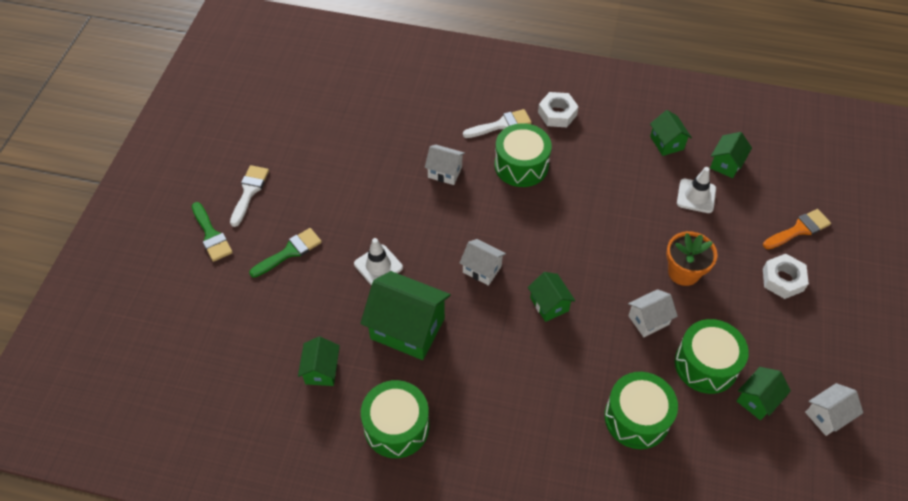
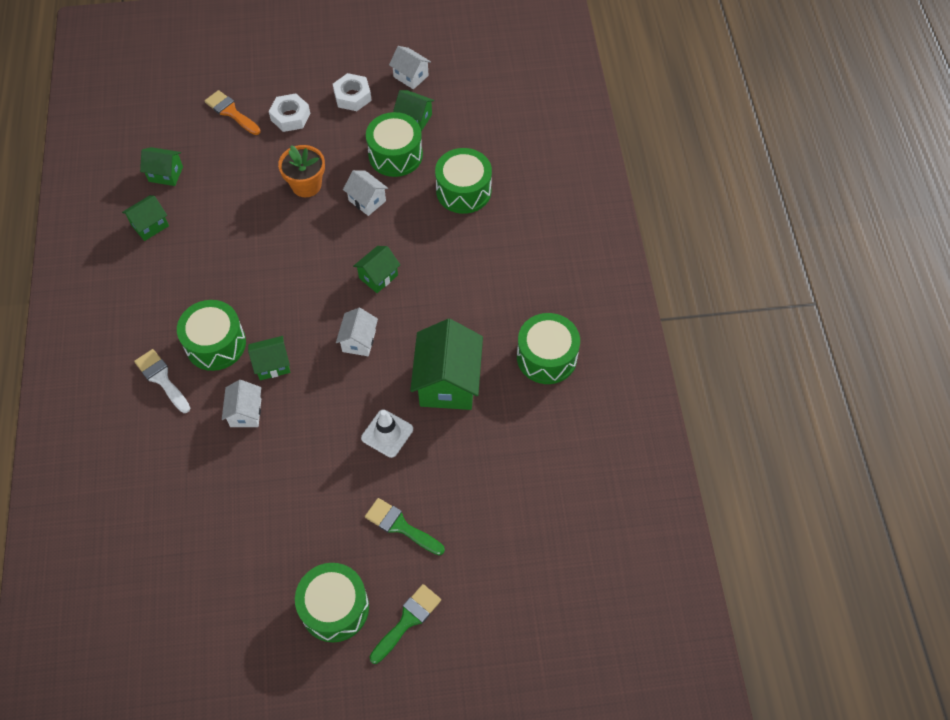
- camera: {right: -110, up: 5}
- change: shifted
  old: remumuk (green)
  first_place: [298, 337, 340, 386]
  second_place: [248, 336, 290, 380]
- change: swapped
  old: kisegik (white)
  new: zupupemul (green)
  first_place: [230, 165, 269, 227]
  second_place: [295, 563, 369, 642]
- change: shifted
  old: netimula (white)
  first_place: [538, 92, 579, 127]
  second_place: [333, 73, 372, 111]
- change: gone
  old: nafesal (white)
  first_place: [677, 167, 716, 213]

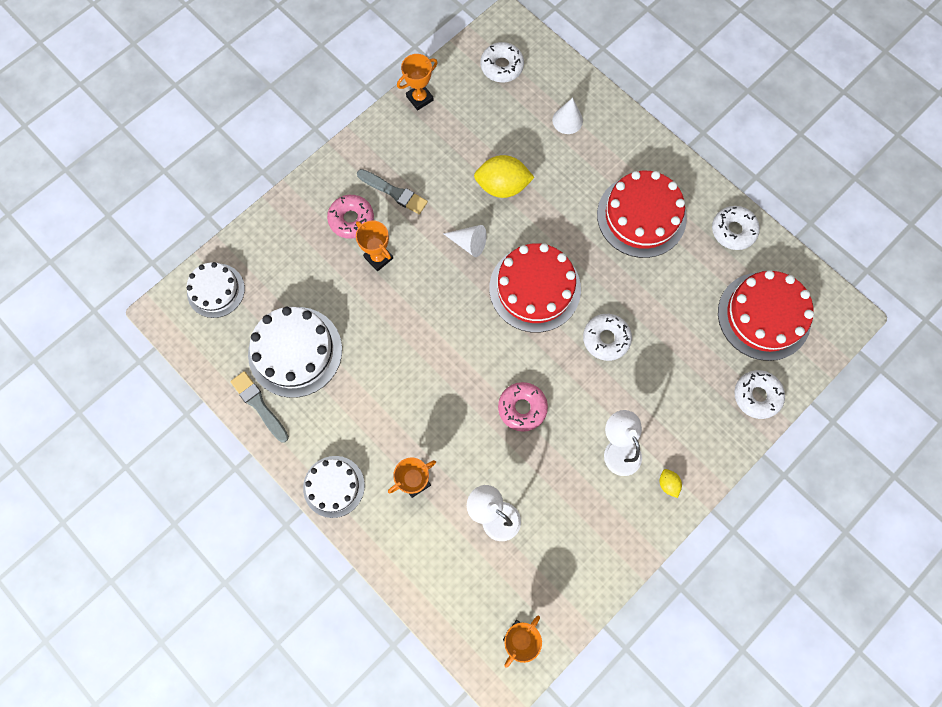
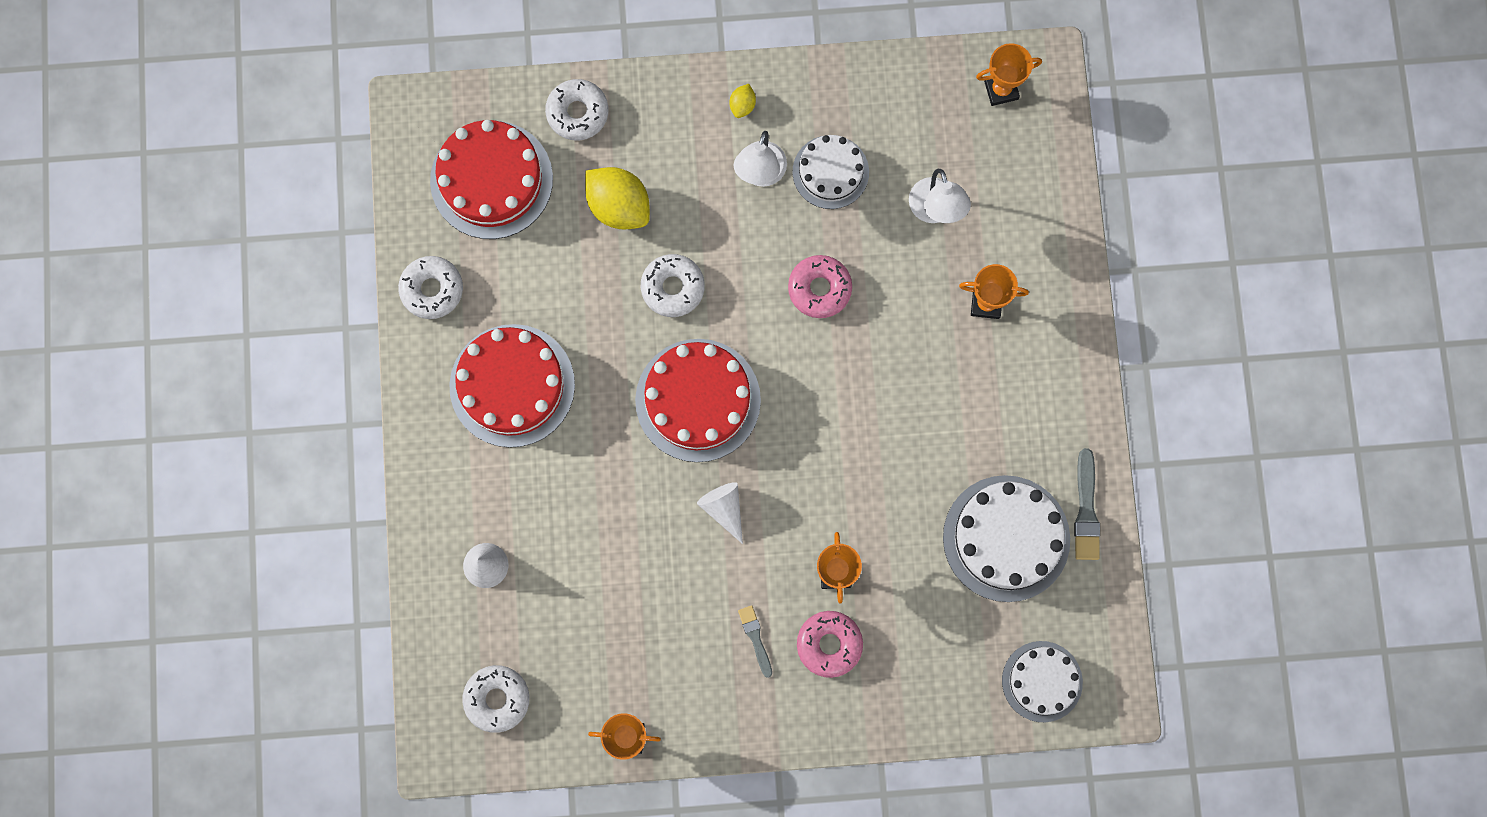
- camera: {right: -140, up: 5}
- change: shifted
  old: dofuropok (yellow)
  first_place: [474, 155, 535, 198]
  second_place: [585, 167, 650, 230]
- change: scaled
  old: kisegik (grey)
  first_place: [357, 169, 428, 214]
  second_place: [738, 605, 772, 678]
  factor: 0.65
- change: shifted
  old: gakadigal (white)
  first_place: [303, 456, 365, 518]
  second_place: [792, 135, 869, 209]

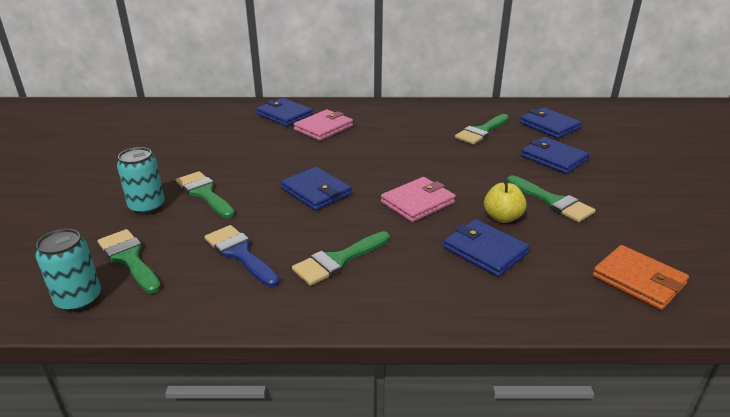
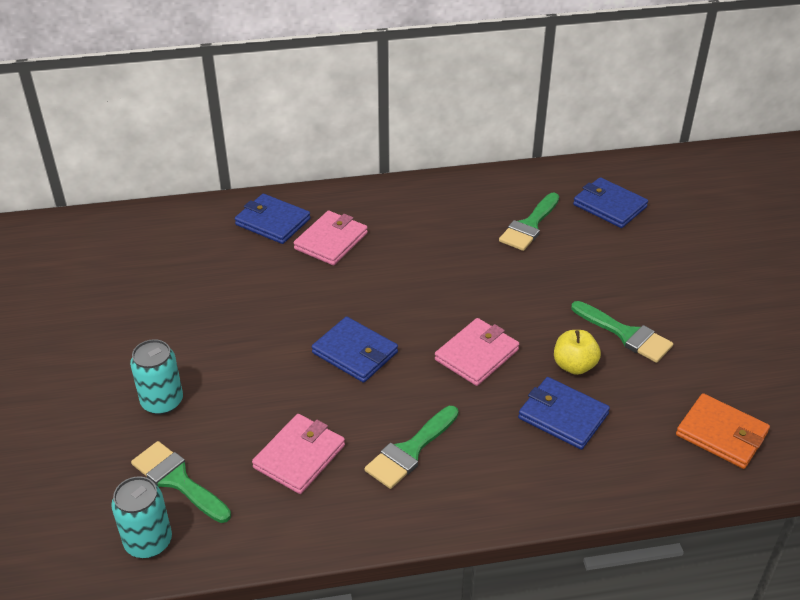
- camera: {right: -10, up: 10}
- change: swapped
  old: kisegik (blue)
  new: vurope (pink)
  first_place: [204, 225, 280, 287]
  second_place: [252, 414, 345, 494]
- change: gone
  old: kisegik (green)
  first_place: [176, 171, 235, 218]
- change: gone
  old: vurope (blue)
  first_place: [521, 137, 589, 174]

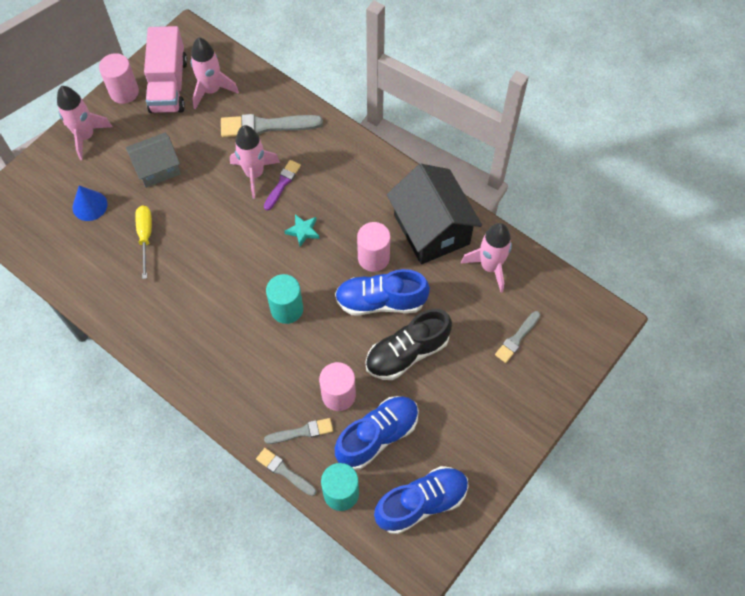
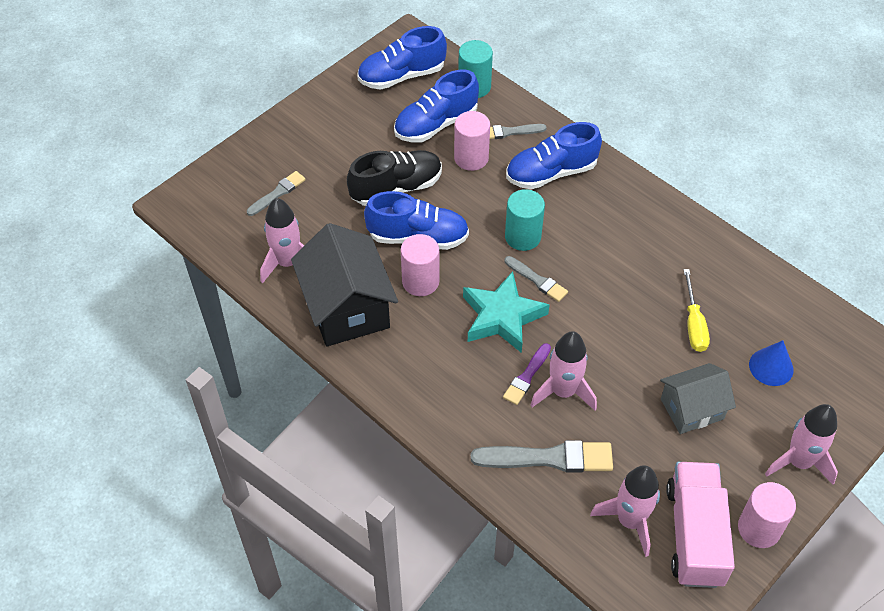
- camera: {right: -175, up: -10}
- change: scaled
  old: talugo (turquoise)
  first_place: [285, 214, 319, 247]
  second_place: [463, 271, 549, 353]
  factor: 2.06
- change: shifted
  old: kisegik (grey)
  first_place: [256, 448, 317, 496]
  second_place: [505, 256, 568, 302]
- change: new
  new: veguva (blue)
  second_place: [506, 122, 602, 189]

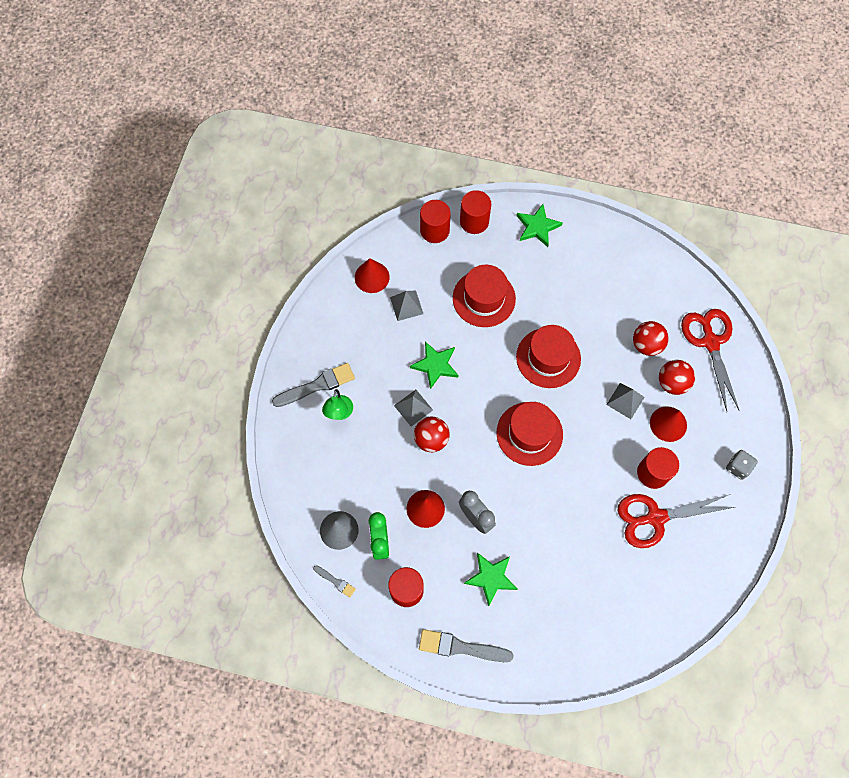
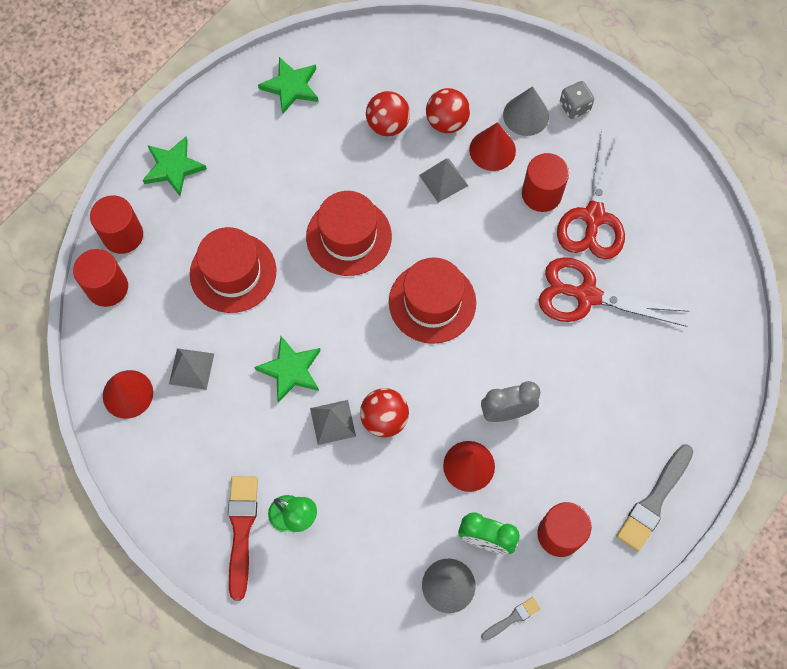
- camera: {right: -65, up: 0}
- change: repainted
  old: kisegik (grey)
  new: kisegik (red)
  first_place: [272, 363, 355, 407]
  second_place: [228, 476, 258, 601]
- change: shifted
  old: talugo (green)
  first_place: [464, 553, 517, 606]
  second_place: [258, 57, 318, 114]
- change: new
  new: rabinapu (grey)
  second_place: [503, 86, 549, 136]
- change: shifted
  old: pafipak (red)
  first_place: [681, 309, 740, 411]
  second_place: [539, 257, 690, 327]

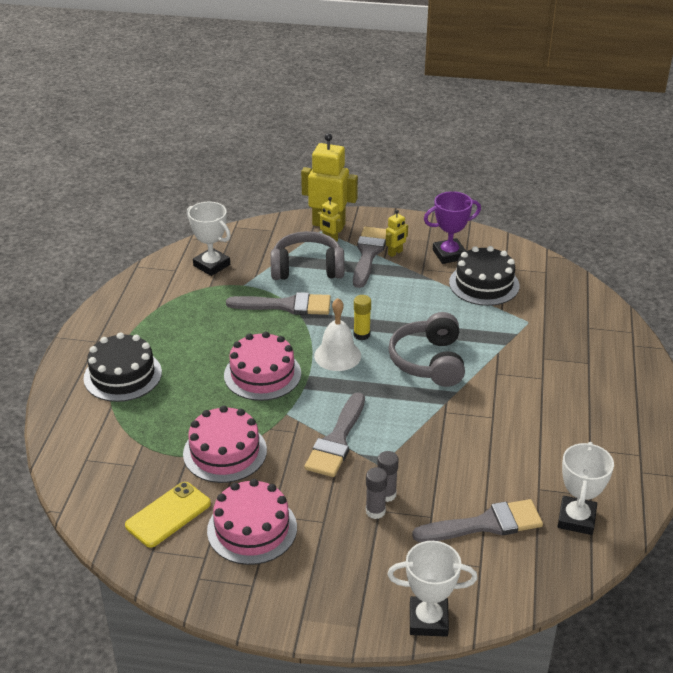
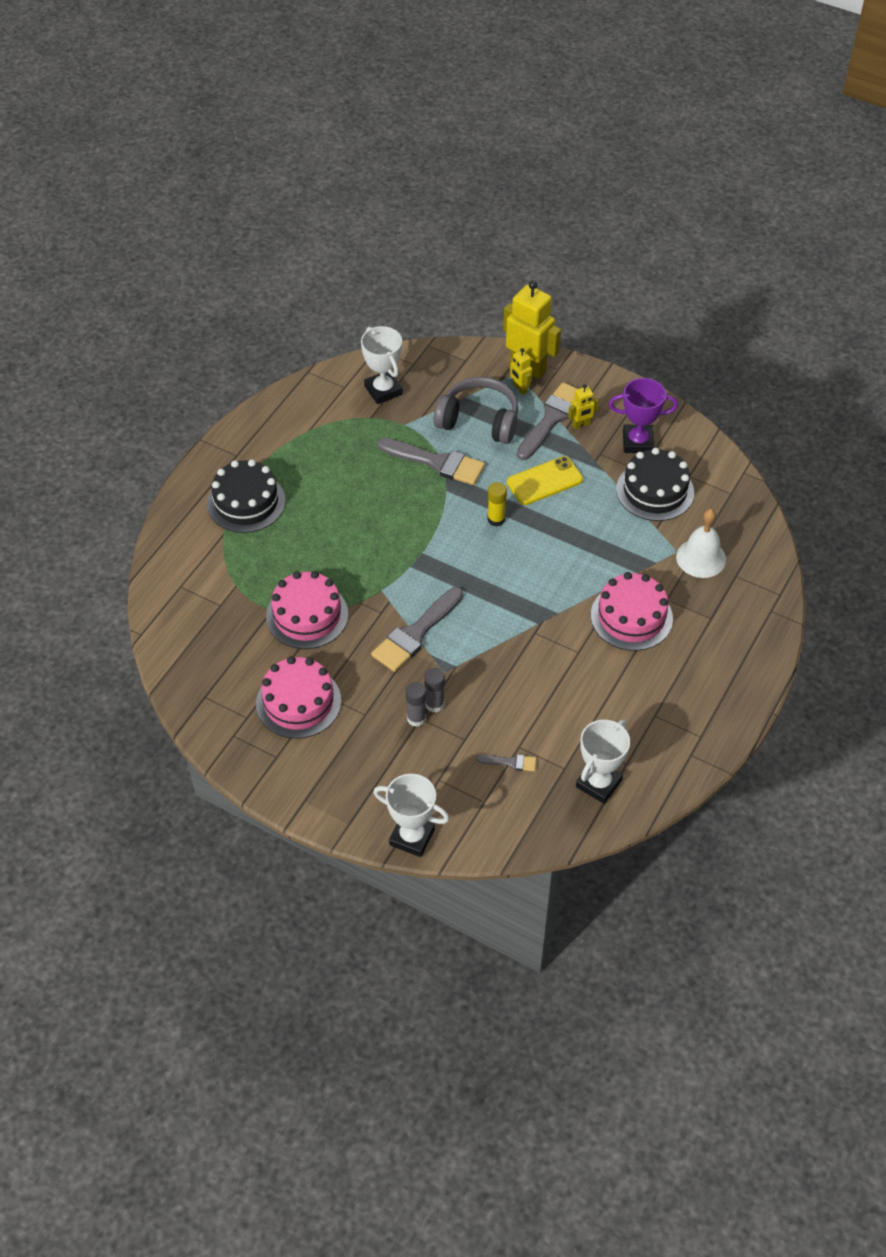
- camera: {right: 20, up: 15}
- change: scaled
  old: kisegik (grey)
  first_place: [412, 499, 543, 542]
  second_place: [477, 754, 536, 771]
  factor: 0.47
- change: shifted
  old: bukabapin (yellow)
  first_place: [125, 482, 211, 548]
  second_place: [507, 456, 583, 505]
- change: shifted
  old: gakadigal (pink)
  first_place: [224, 331, 301, 401]
  second_place: [591, 572, 673, 651]
- change: shifted
  old: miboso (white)
  first_place: [314, 298, 361, 371]
  second_place: [676, 509, 726, 578]
- change: gone
  old: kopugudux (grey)
  first_place: [388, 312, 465, 387]

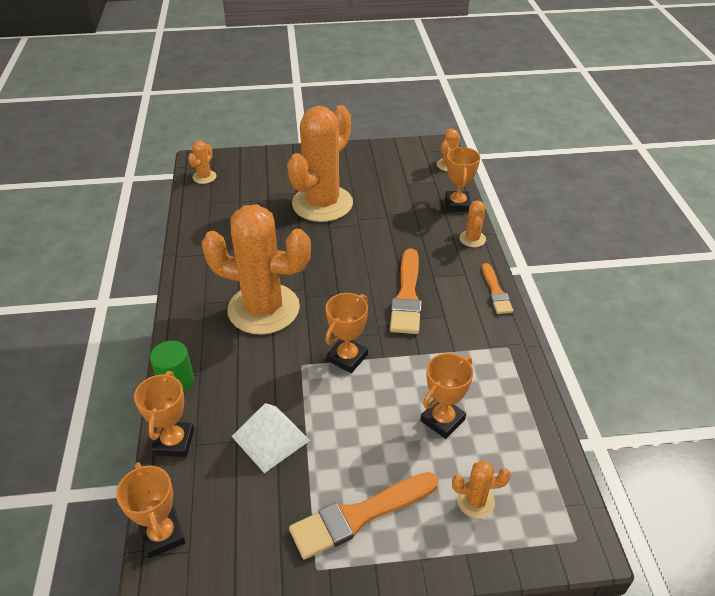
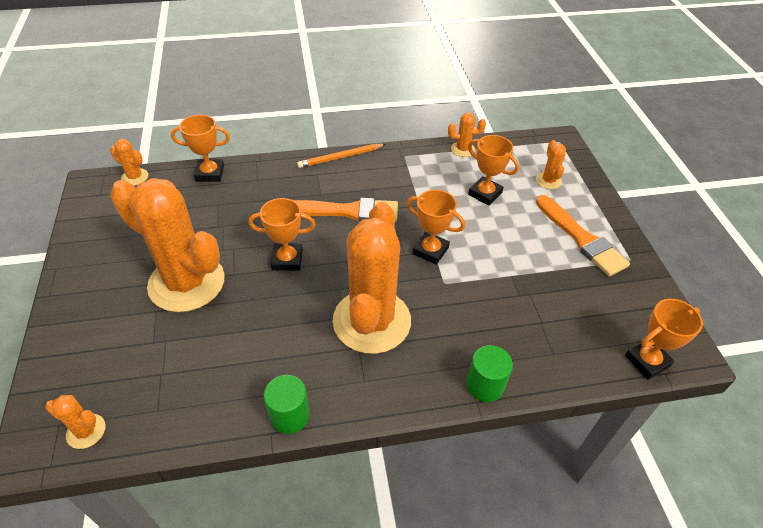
- camera: {right: -95, up: 5}
- change: shifted
  old: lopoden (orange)
  first_place: [134, 371, 194, 457]
  second_place: [248, 198, 316, 271]
- change: new
  new: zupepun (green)
  second_place: [264, 375, 310, 434]
- change: swapped
  old: kisegik (orange)
  new: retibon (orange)
  first_place: [482, 263, 513, 314]
  second_place: [297, 144, 386, 168]
- change: shifted
  old: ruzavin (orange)
  first_place: [459, 200, 486, 247]
  second_place: [448, 113, 486, 157]
- change: gone
  old: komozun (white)
  first_place: [231, 403, 310, 473]

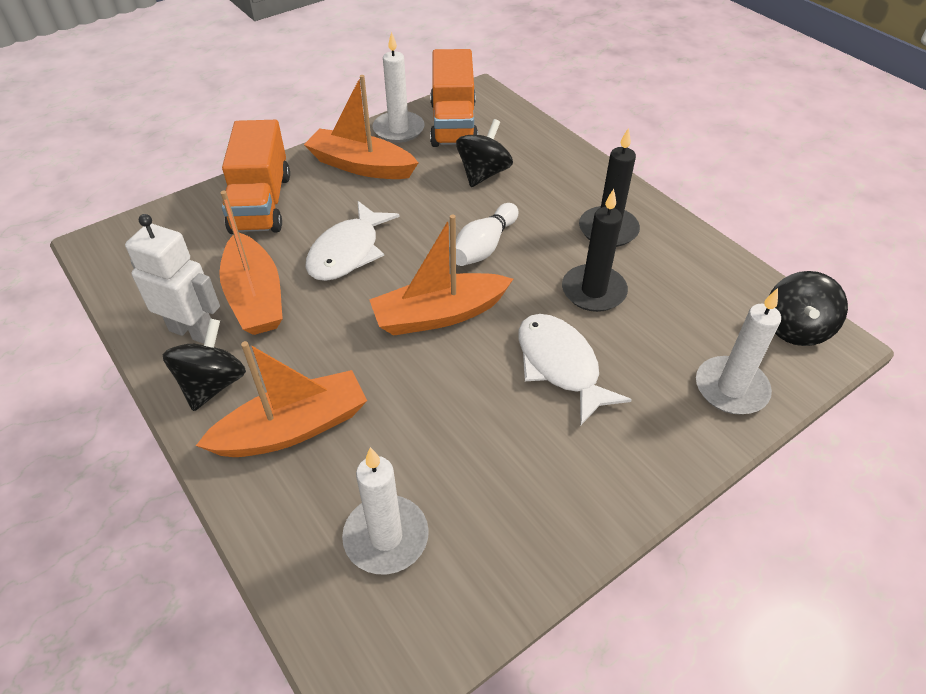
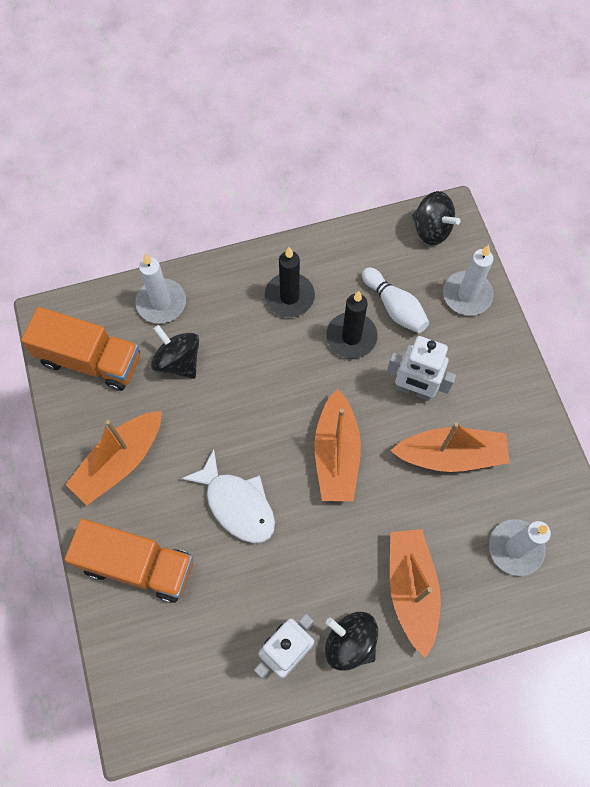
- camera: {right: -70, up: 20}
- change: shifted
  old: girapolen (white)
  first_place: [372, 32, 425, 143]
  second_place: [136, 254, 186, 323]
- change: shifted
  old: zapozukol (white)
  first_place: [456, 203, 519, 266]
  second_place: [362, 267, 429, 333]
- change: swapped
  old: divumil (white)
  new: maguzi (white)
  first_place: [519, 314, 632, 426]
  second_place: [387, 336, 456, 401]
- change: shifted
  old: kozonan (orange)
  first_place: [219, 191, 283, 335]
  second_place: [391, 422, 510, 472]

